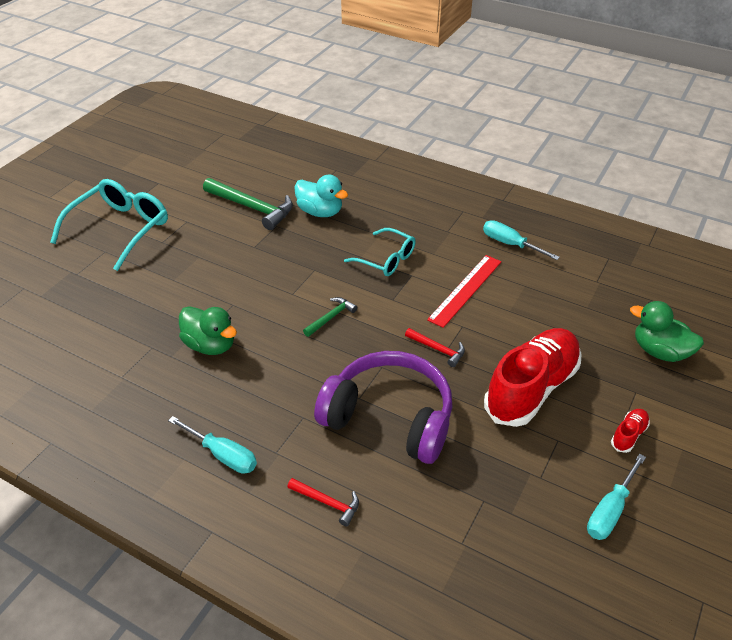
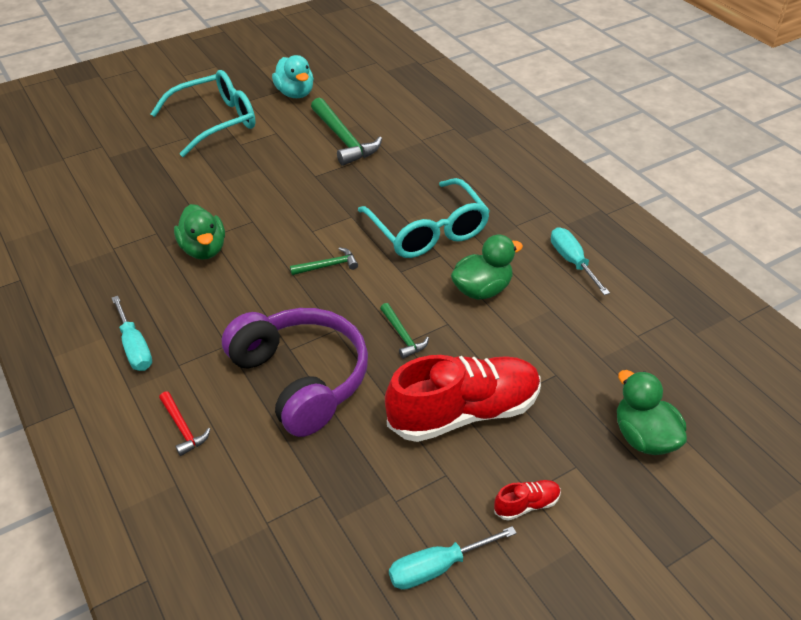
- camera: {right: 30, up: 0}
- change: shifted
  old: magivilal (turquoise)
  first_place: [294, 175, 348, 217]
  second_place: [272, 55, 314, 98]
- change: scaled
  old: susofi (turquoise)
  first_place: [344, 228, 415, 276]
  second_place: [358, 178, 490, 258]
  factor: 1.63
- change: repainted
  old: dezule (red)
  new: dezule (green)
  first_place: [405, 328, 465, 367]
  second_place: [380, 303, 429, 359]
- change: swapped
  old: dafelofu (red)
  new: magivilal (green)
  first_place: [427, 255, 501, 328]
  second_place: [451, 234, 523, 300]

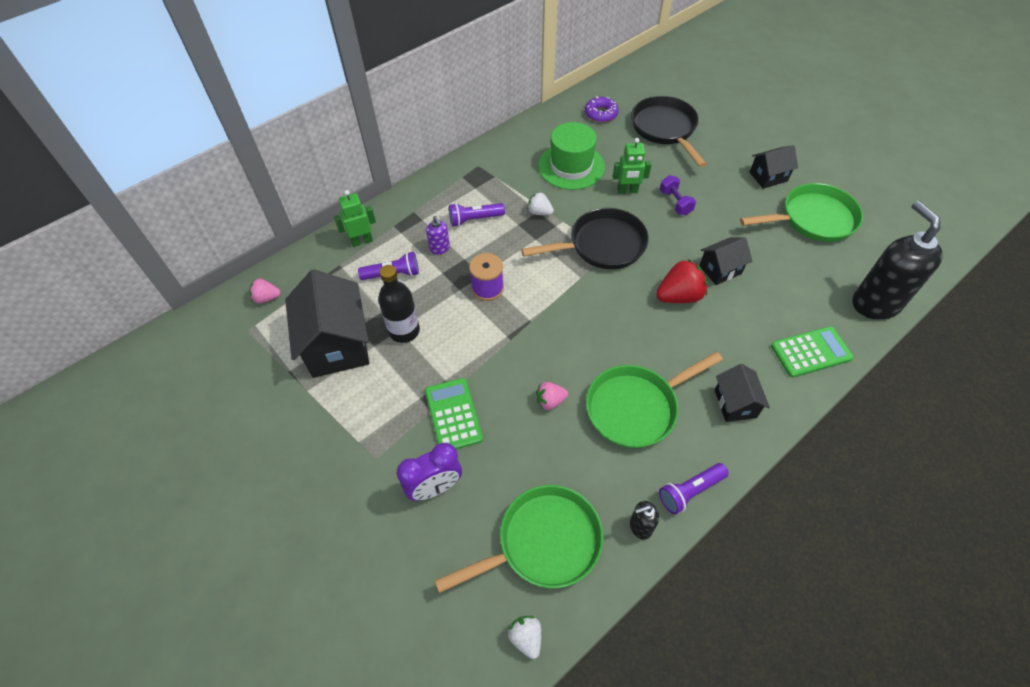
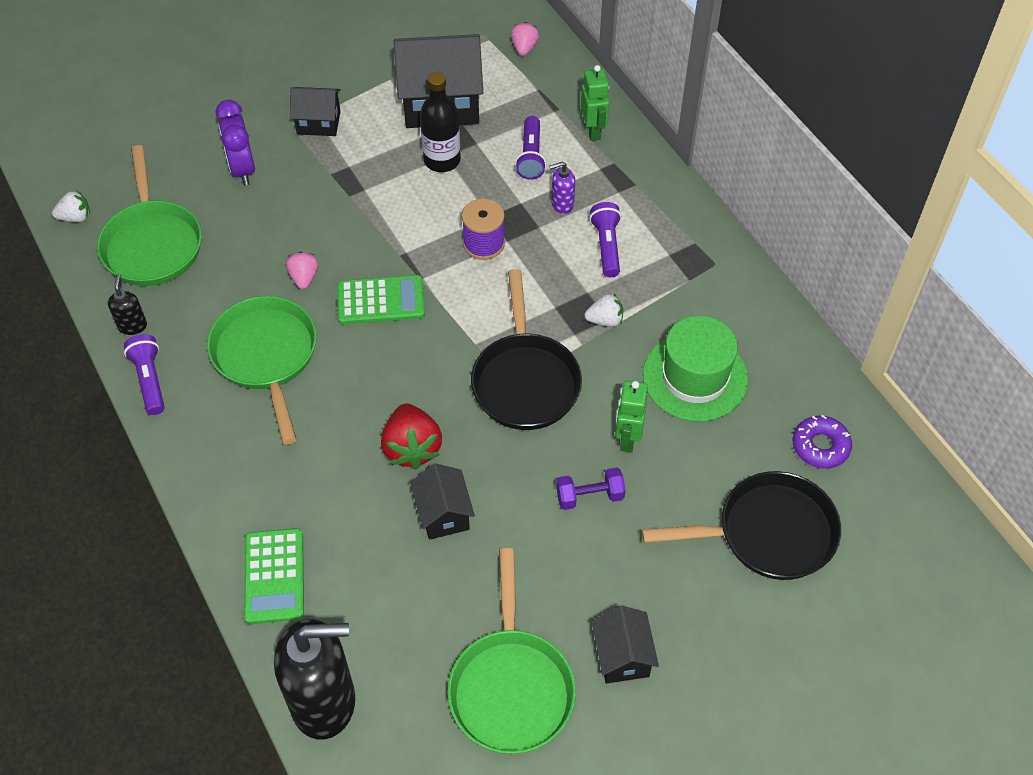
- camera: {right: 100, up: 0}
- change: shifted
  old: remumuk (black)
  first_place: [715, 364, 770, 422]
  second_place: [290, 87, 341, 136]
- change: shifted
  old: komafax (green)
  first_place: [425, 378, 483, 449]
  second_place: [337, 275, 425, 324]
- change: rotated
  old: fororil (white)
  first_place: [527, 192, 554, 215]
  second_place: [585, 294, 623, 327]
  degrees: 45

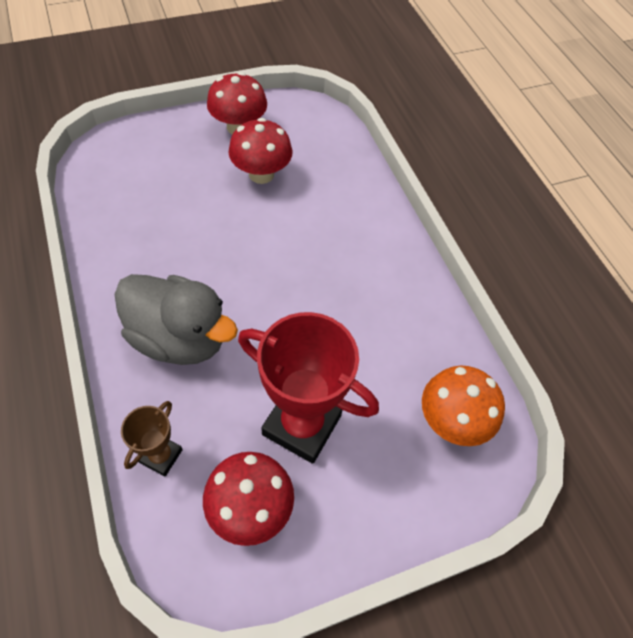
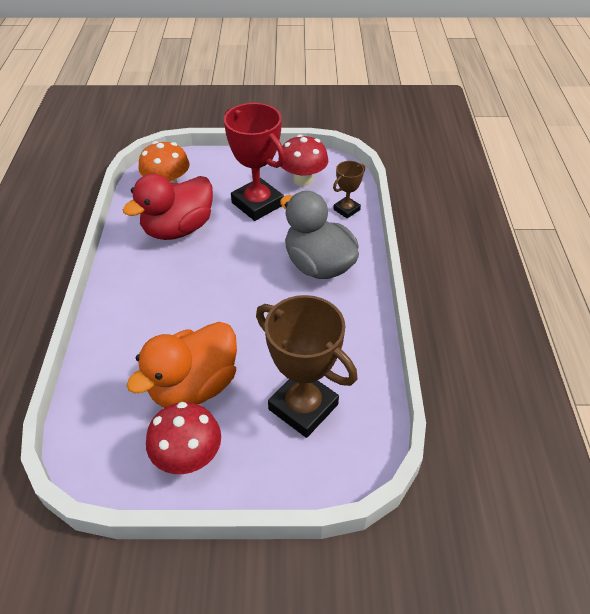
- camera: {right: -155, up: -10}
- change: new
  new: magivilal (red)
  second_place: [123, 174, 213, 240]
- change: swapped
  old: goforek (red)
  new: magivilal (orange)
  first_place: [229, 118, 292, 184]
  second_place: [126, 322, 237, 408]
- change: new
  new: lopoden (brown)
  second_place: [256, 295, 357, 438]

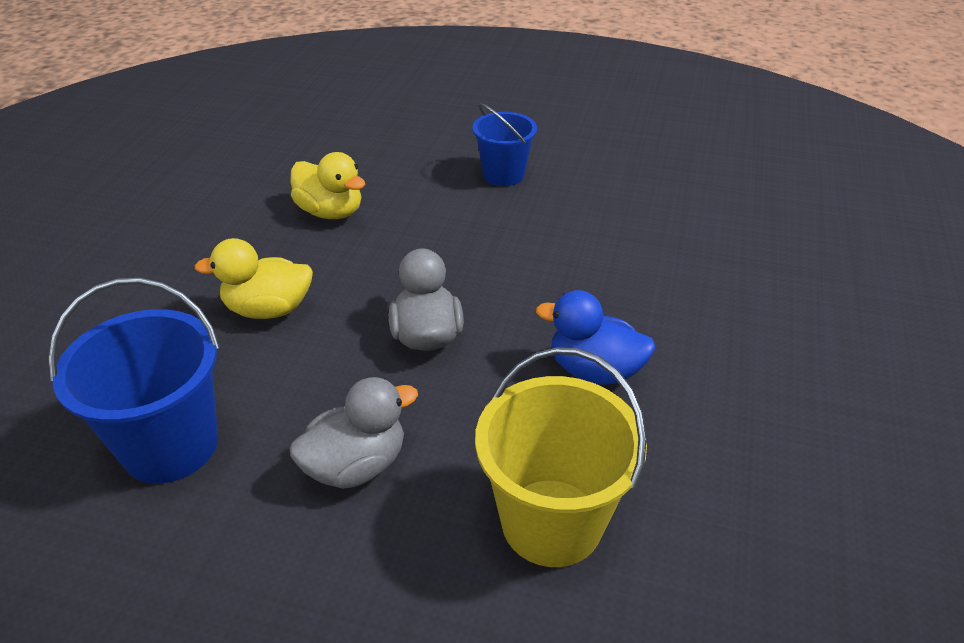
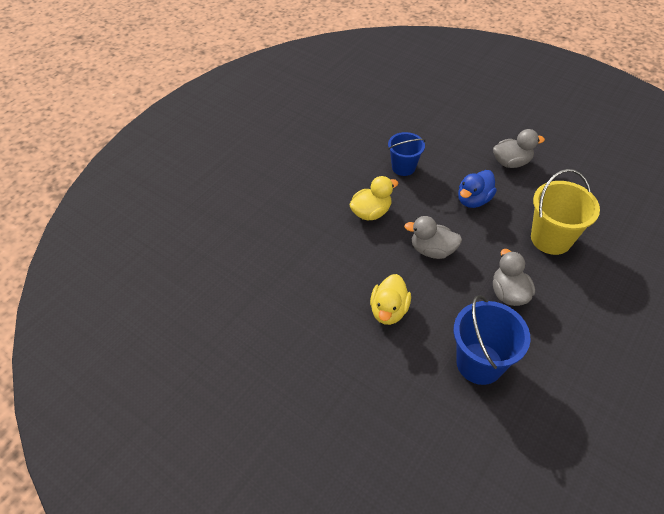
- camera: {right: -70, up: 10}
- change: shifted
  old: magivilal (yellow)
  first_place: [290, 152, 365, 219]
  second_place: [349, 176, 398, 220]
- change: shifted
  old: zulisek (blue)
  first_place: [472, 103, 537, 186]
  second_place: [388, 132, 425, 176]
- change: new
  new: magivilal (grey)
  second_place: [493, 129, 545, 168]

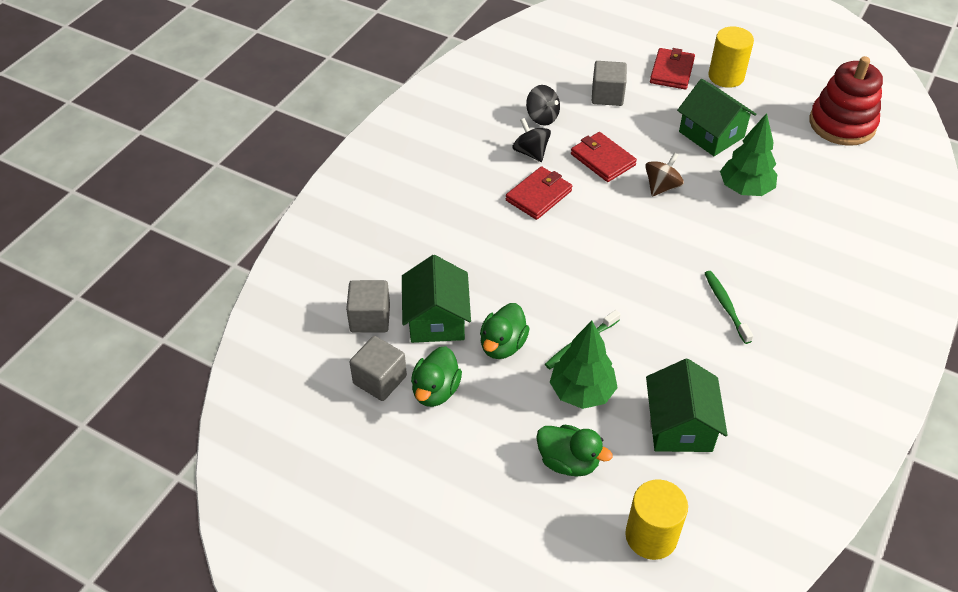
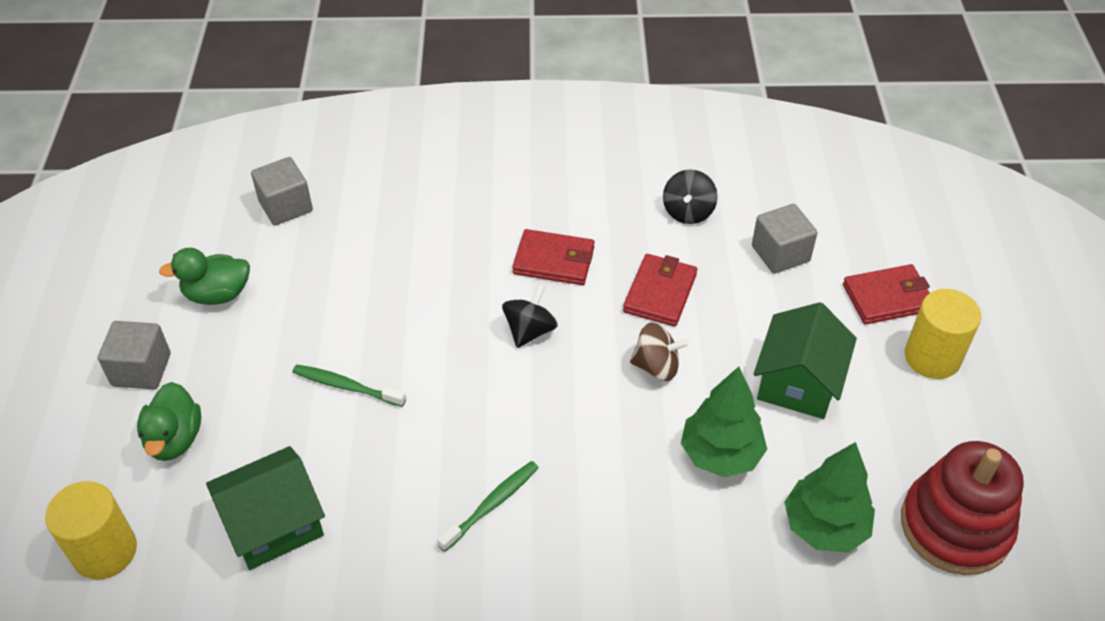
- camera: {right: 60, up: 0}
- change: shifted
  old: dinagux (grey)
  first_place: [349, 336, 407, 401]
  second_place: [98, 321, 171, 389]
- change: shifted
  old: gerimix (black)
  first_place: [513, 118, 551, 162]
  second_place: [502, 284, 558, 348]
- change: shifted
  old: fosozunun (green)
  first_place: [550, 321, 618, 409]
  second_place: [784, 442, 875, 553]
- change: gone
  old: remumuk (green)
  first_place: [402, 255, 471, 343]
- change: gone
  old: magivilal (green)
  first_place: [480, 303, 530, 359]

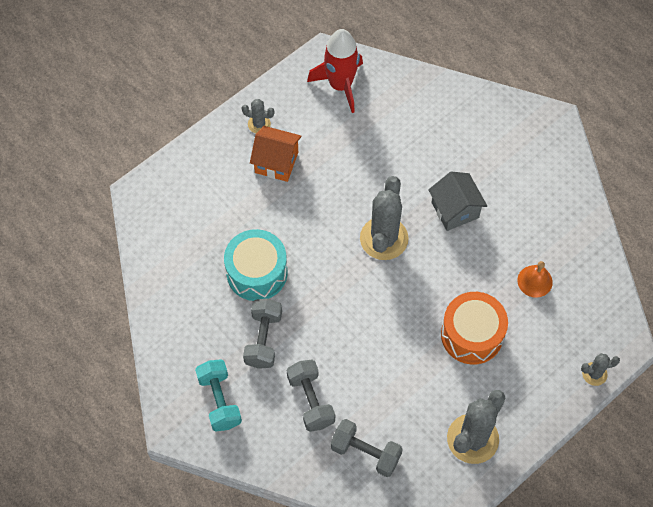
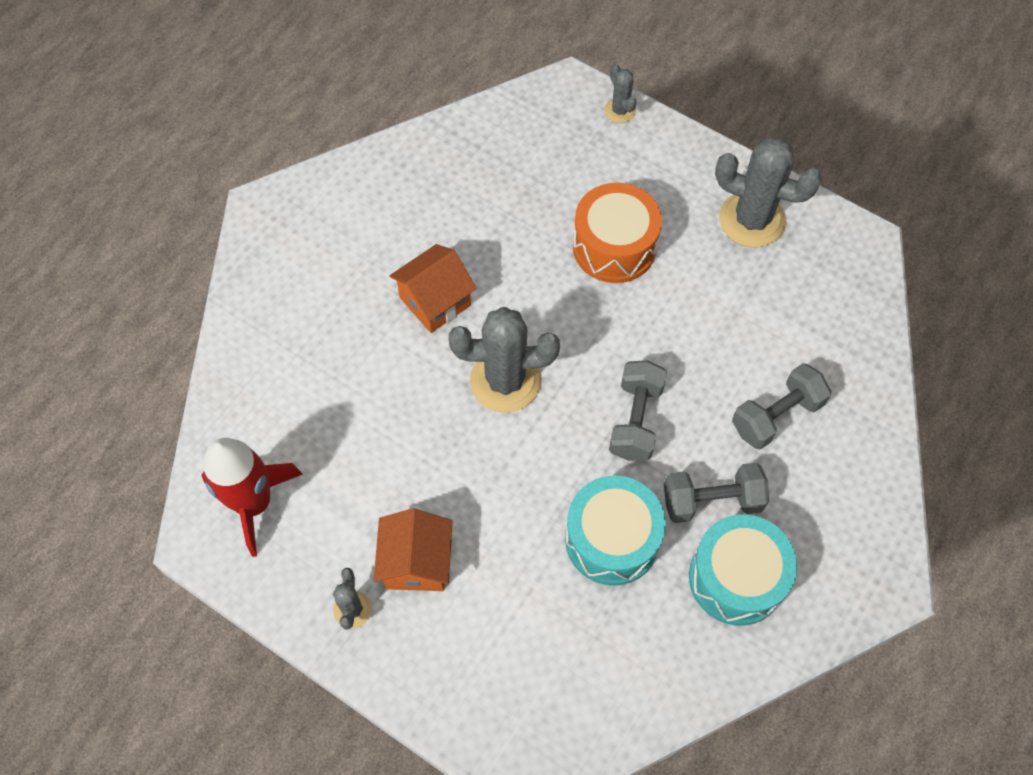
- camera: {right: -105, up: 0}
- change: repainted
  old: remumuk (grey)
  new: remumuk (orange)
  first_place: [428, 172, 487, 231]
  second_place: [390, 244, 477, 333]
- change: shifted
  old: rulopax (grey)
  first_place: [330, 419, 403, 477]
  second_place: [609, 360, 667, 461]
- change: new
  new: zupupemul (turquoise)
  second_place: [689, 514, 797, 626]
- change: gone
  old: rulopax (turquoise)
  first_place: [195, 359, 242, 432]
- change: gone
  old: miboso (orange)
  first_place: [517, 261, 553, 298]

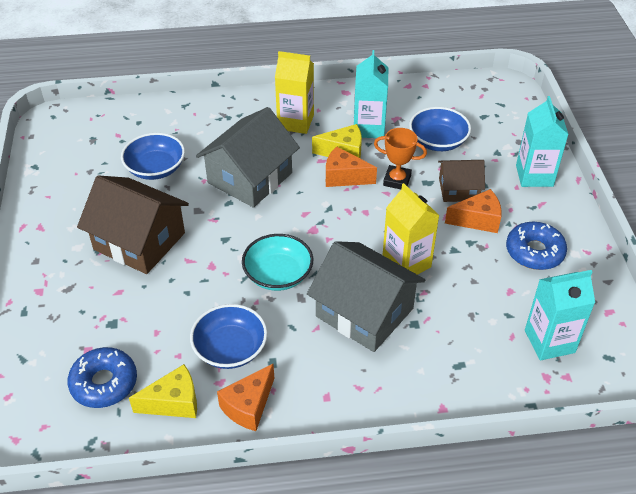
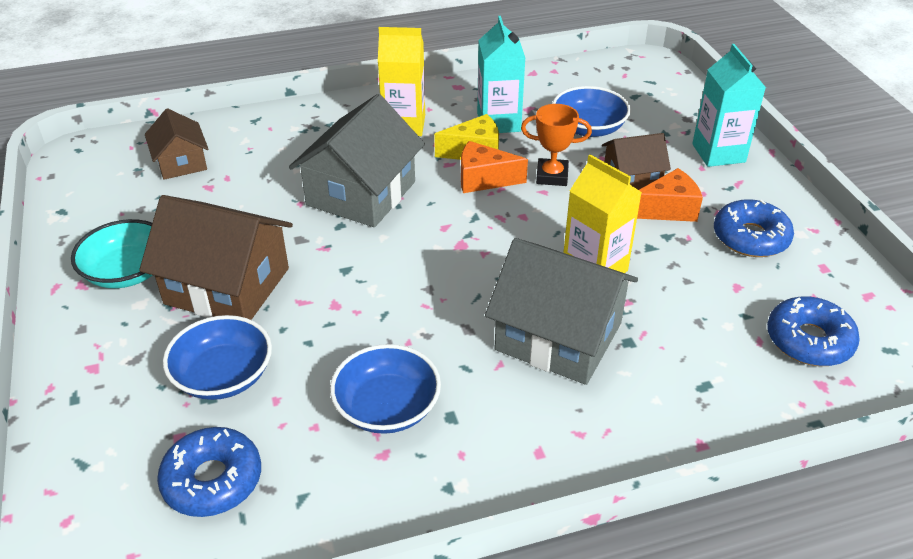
- camera: {right: -10, up: -5}
- change: shifted
  old: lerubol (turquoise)
  first_place: [242, 234, 313, 291]
  second_place: [71, 219, 153, 289]
- change: new
  new: remumuk (brown)
  second_place: [145, 108, 208, 180]
- change: shifted
  old: lerubol (blue)
  first_place: [121, 133, 185, 180]
  second_place: [163, 315, 272, 400]
- change: swapped
  old: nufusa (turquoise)
  new: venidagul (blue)
  first_place: [525, 270, 595, 360]
  second_place: [767, 297, 860, 366]
- change: gone
  old: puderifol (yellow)
  first_place: [129, 364, 197, 418]
- change: gone
  old: puderifol (orange)
  first_place: [217, 364, 274, 431]

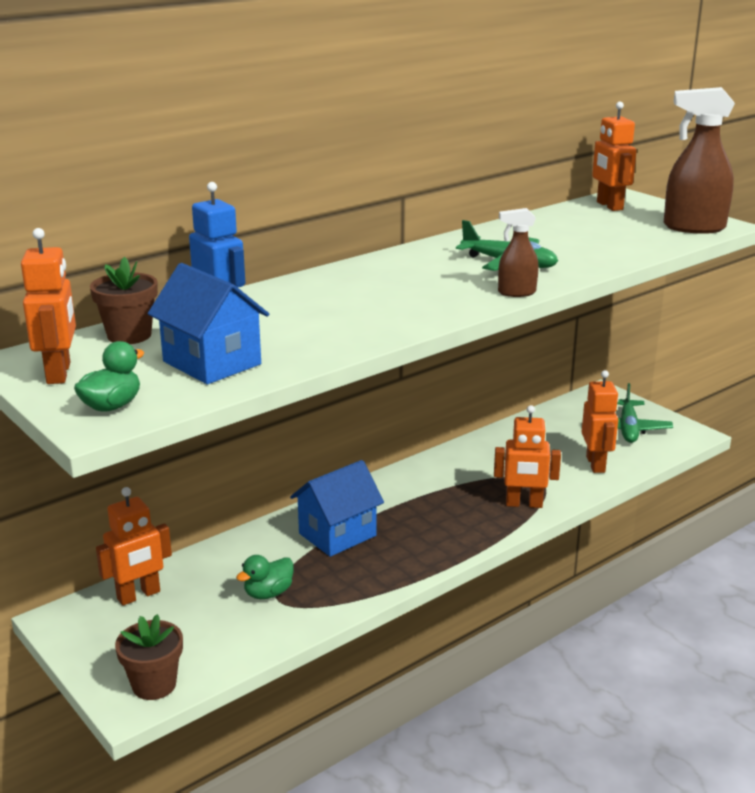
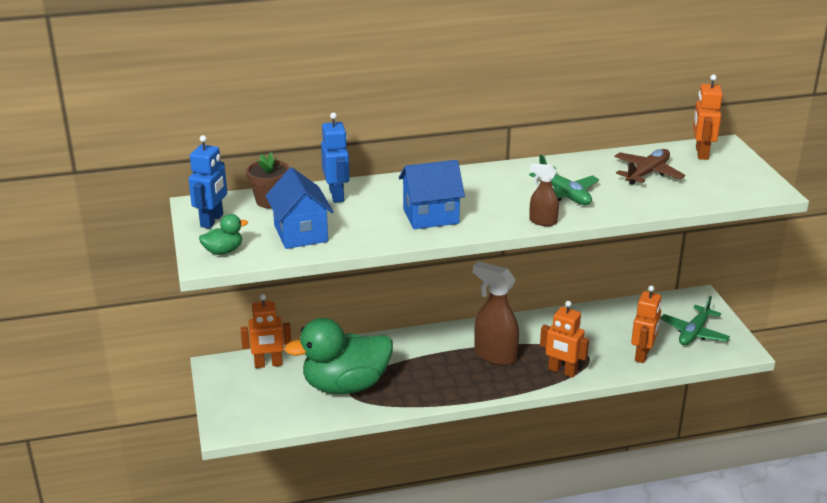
- camera: {right: 25, up: 5}
- change: repainted
  old: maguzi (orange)
  new: maguzi (blue)
  first_place: [21, 228, 76, 384]
  second_place: [188, 135, 227, 229]
- change: scaled
  old: magivilal (green)
  first_place: [236, 555, 294, 599]
  second_place: [284, 318, 393, 394]
  factor: 2.41
- change: shifted
  old: remumuk (blue)
  first_place: [290, 460, 384, 557]
  second_place: [399, 160, 465, 229]
- change: shifted
  old: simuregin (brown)
  first_place: [664, 87, 735, 234]
  second_place: [473, 261, 519, 366]
- change: new
  new: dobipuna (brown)
  second_place: [614, 149, 685, 185]
- change: gone
  old: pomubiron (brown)
  first_place: [115, 614, 183, 700]

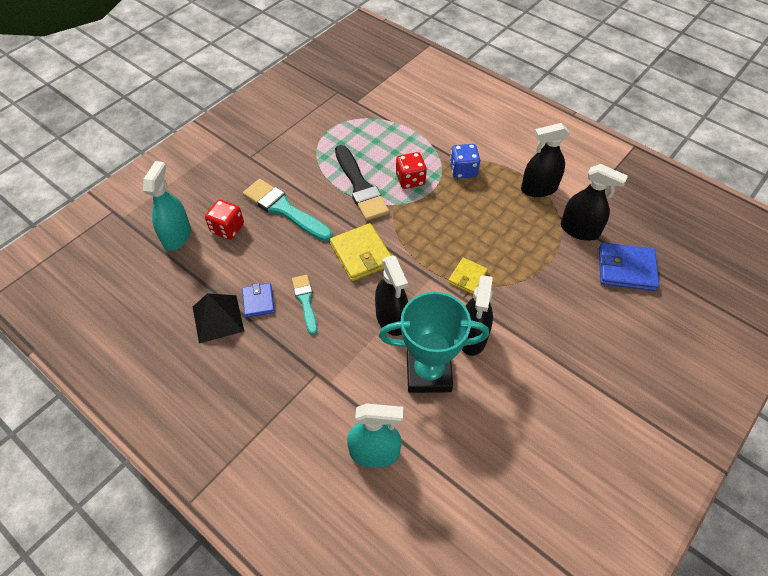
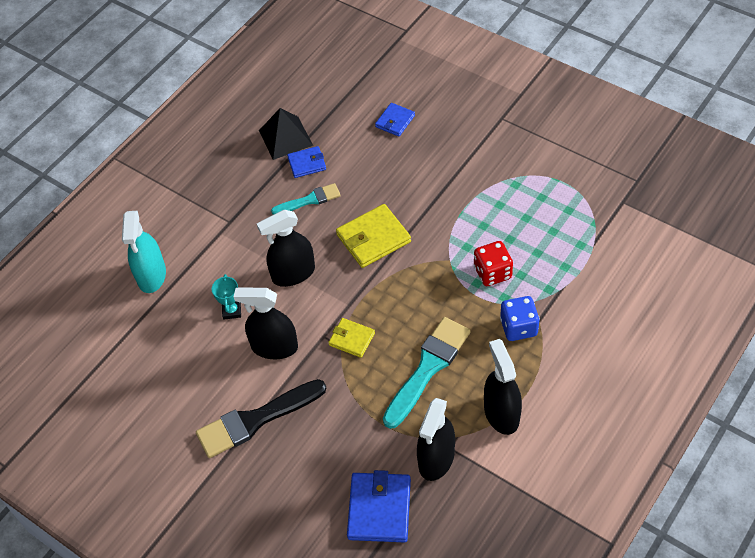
- camera: {right: 90, up: 0}
- change: shifted
  old: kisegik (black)
  first_place: [335, 145, 389, 221]
  second_place: [196, 379, 326, 458]
- change: scaled
  old: lopoden (turquoise)
  first_place: [379, 292, 489, 393]
  second_place: [212, 274, 241, 320]
  factor: 0.42
- change: swapped
  old: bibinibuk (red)
  new: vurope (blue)
  first_place: [205, 200, 244, 240]
  second_place: [375, 103, 415, 137]
- change: shifted
  old: kisegik (turquoise)
  first_place: [243, 179, 333, 242]
  second_place: [383, 317, 471, 429]
- change: gone
  old: simuregin (turquoise)
  first_place: [143, 161, 191, 251]

